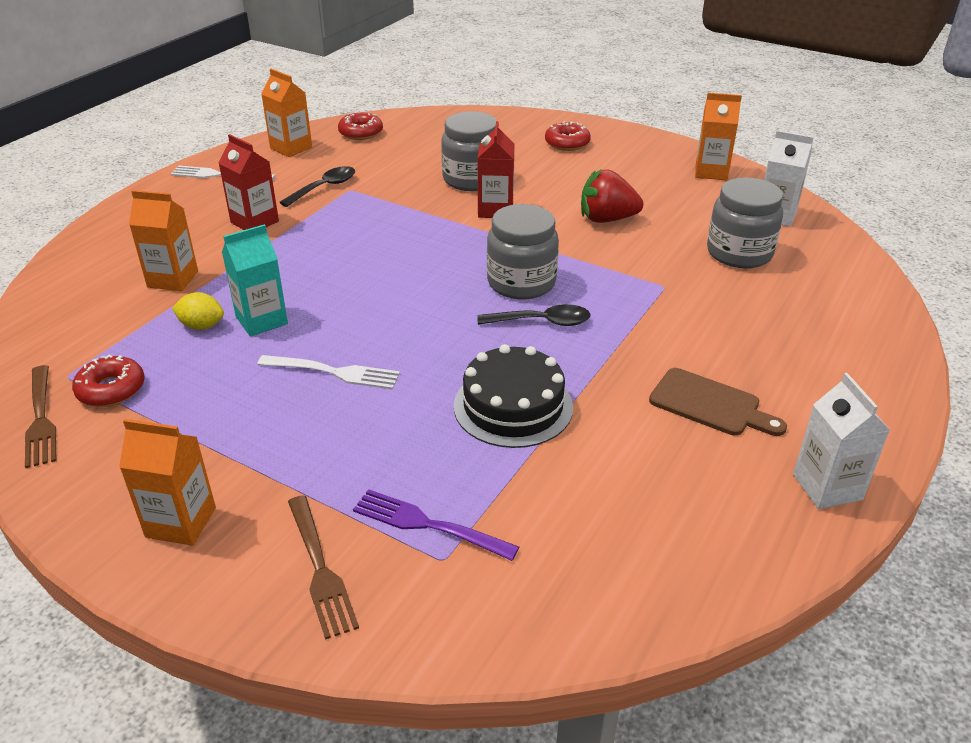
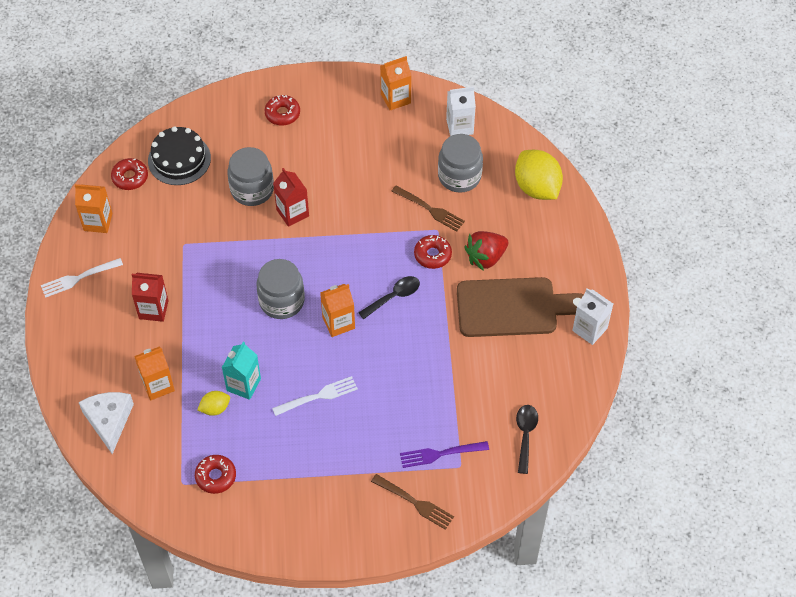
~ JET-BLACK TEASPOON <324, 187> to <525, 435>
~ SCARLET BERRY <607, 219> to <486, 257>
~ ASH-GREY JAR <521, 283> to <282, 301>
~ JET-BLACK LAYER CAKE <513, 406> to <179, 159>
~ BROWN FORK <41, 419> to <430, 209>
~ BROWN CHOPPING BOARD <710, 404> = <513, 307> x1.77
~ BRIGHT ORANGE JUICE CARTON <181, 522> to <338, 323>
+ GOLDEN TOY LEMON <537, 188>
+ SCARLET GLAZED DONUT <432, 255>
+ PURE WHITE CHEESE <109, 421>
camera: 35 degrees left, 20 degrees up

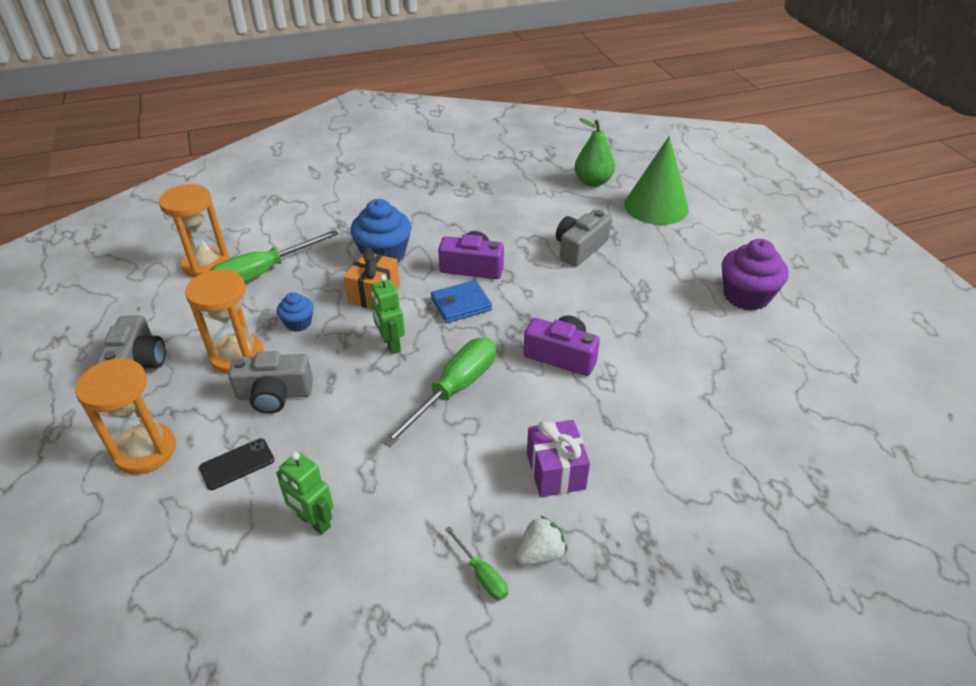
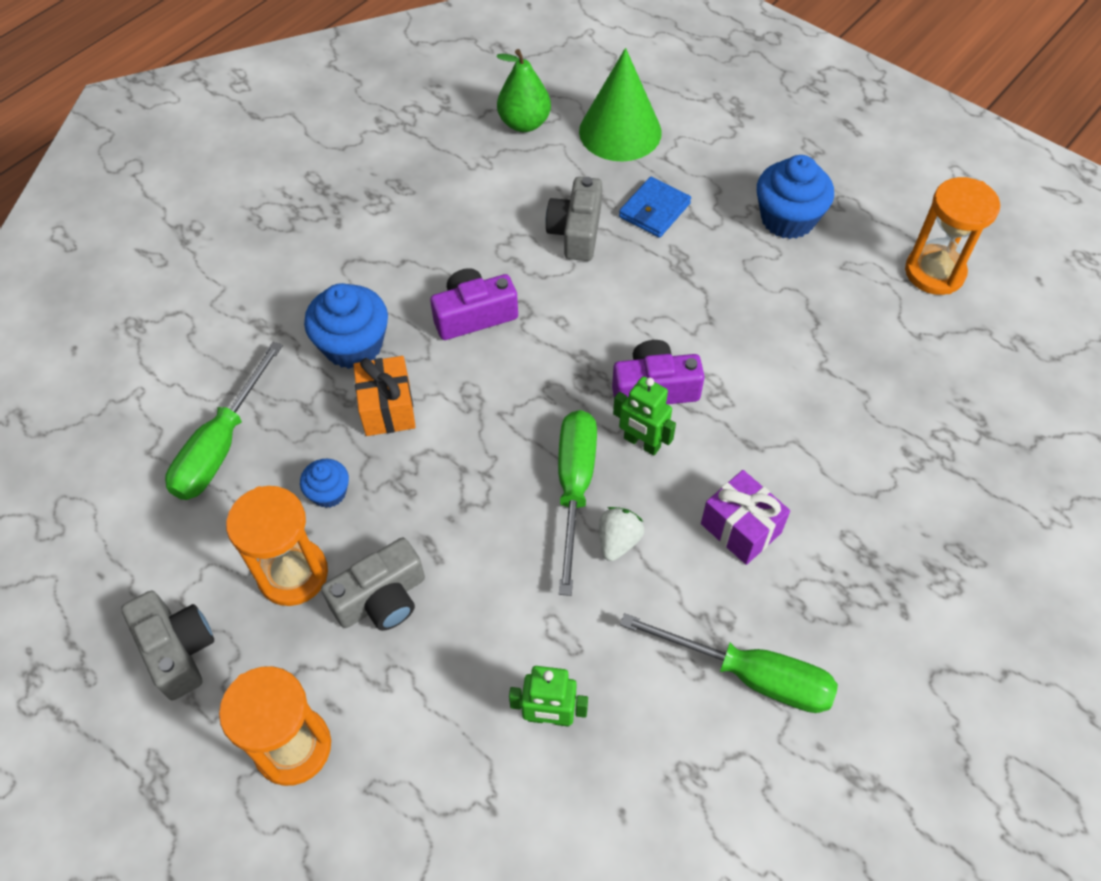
~ BRIGHT ORANGE HOURGLASS <206, 264> to <934, 272>
~ ROYAL PURPLE MUFFIN <746, 296> to ROYAL BLUE MUFFIN <787, 219>
~ LEAF-GREEN ROBOT FIGURE <390, 344> to <641, 443>
~ ROYAL BLUE CARD WALLET <461, 304> to <654, 210>
- JET-BLACK MOBILE PHONE <237, 464>
~ PURE WHITE BERRY <540, 553> to <618, 541>
~ LEAF-GREEN SCREWDRIVER <482, 574> = <750, 675> x2.11
camera: 30 degrees left, 15 degrees up

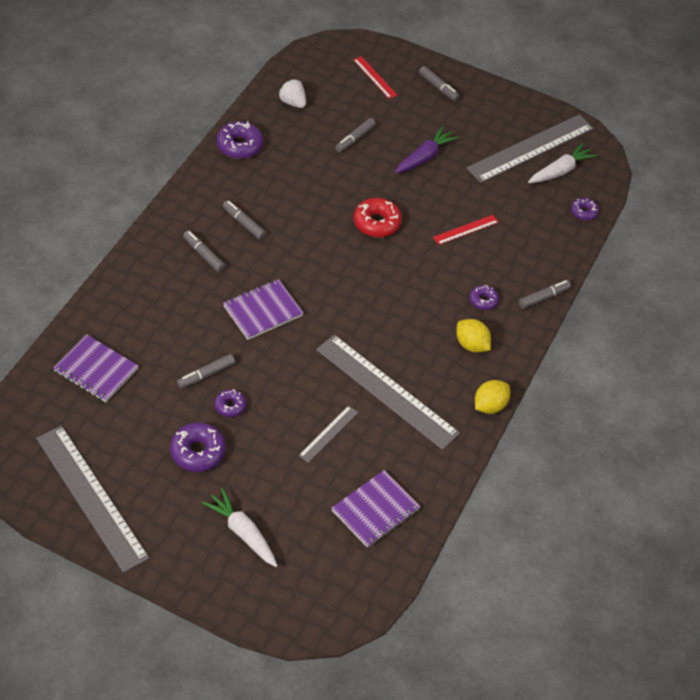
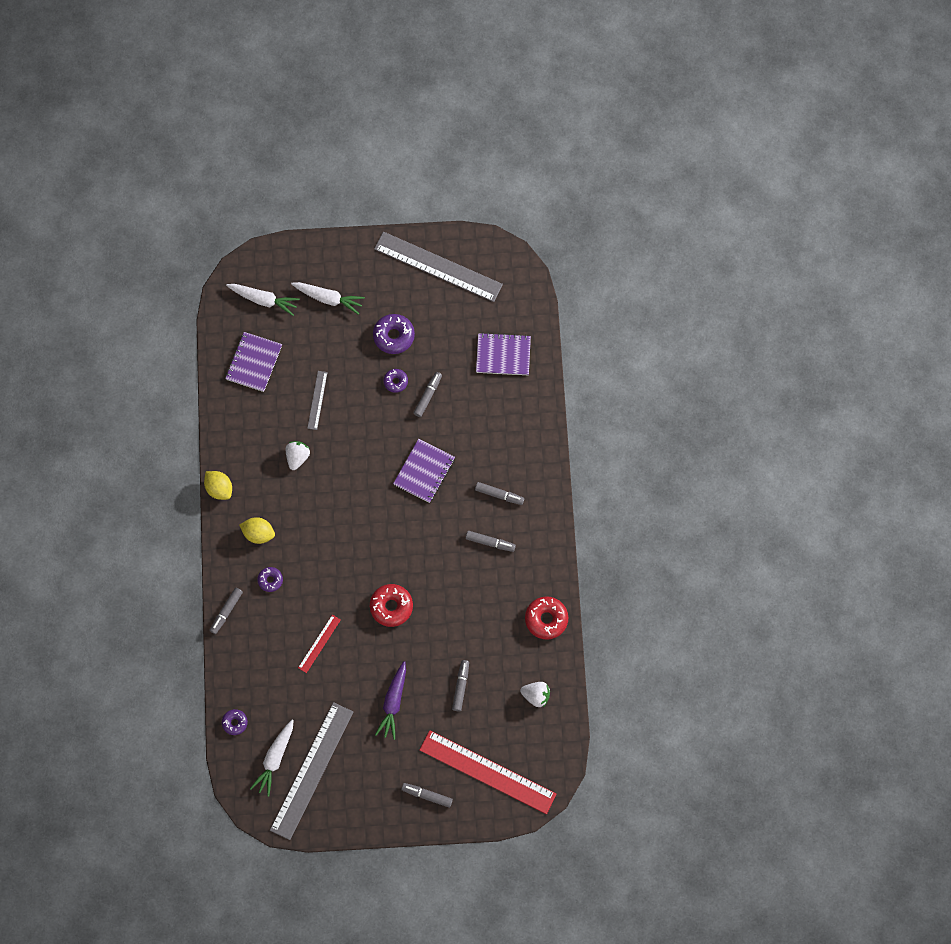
~ SCARLET MEASURING STICK <375, 77> = <487, 772> x2.19
~ ROYAL PURPLE GLAZED DONUT <239, 146> to SCARLET GLAZED DONUT <546, 619>
~ ASH-GREY MEASURING STICK <386, 391> to PURE WHITE BERRY <297, 457>
~ GOLDEN TOY LEMON <489, 406> = <219, 488> 60 degrees counterclockwise
+ PURE WHITE ROOT VEGETABLE <263, 300>
camera: 155 degrees right, 20 degrees up

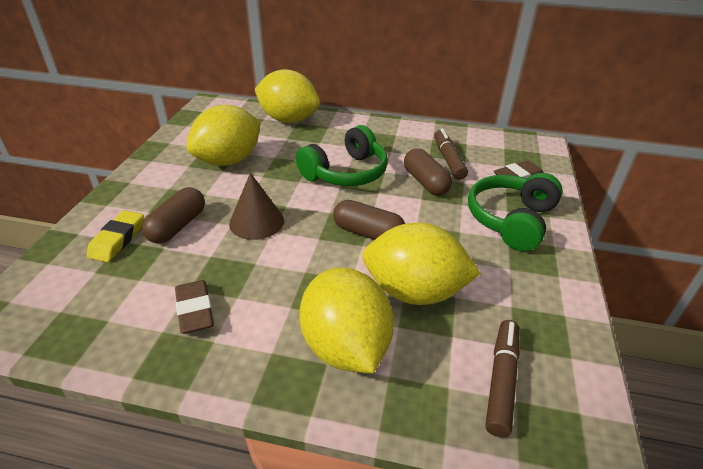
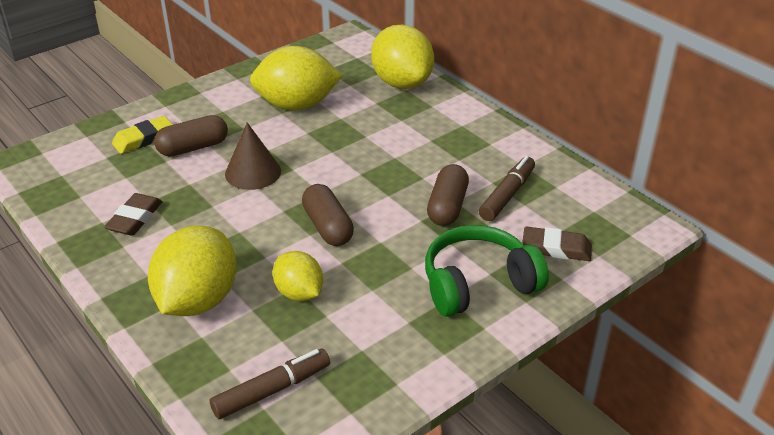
- LEAF-GREEN HEADPHONES <345, 173>
~ GOLDEN TOY LEMON <414, 292> = <299, 293> x0.58
camera: 40 degrees right, 0 degrees up

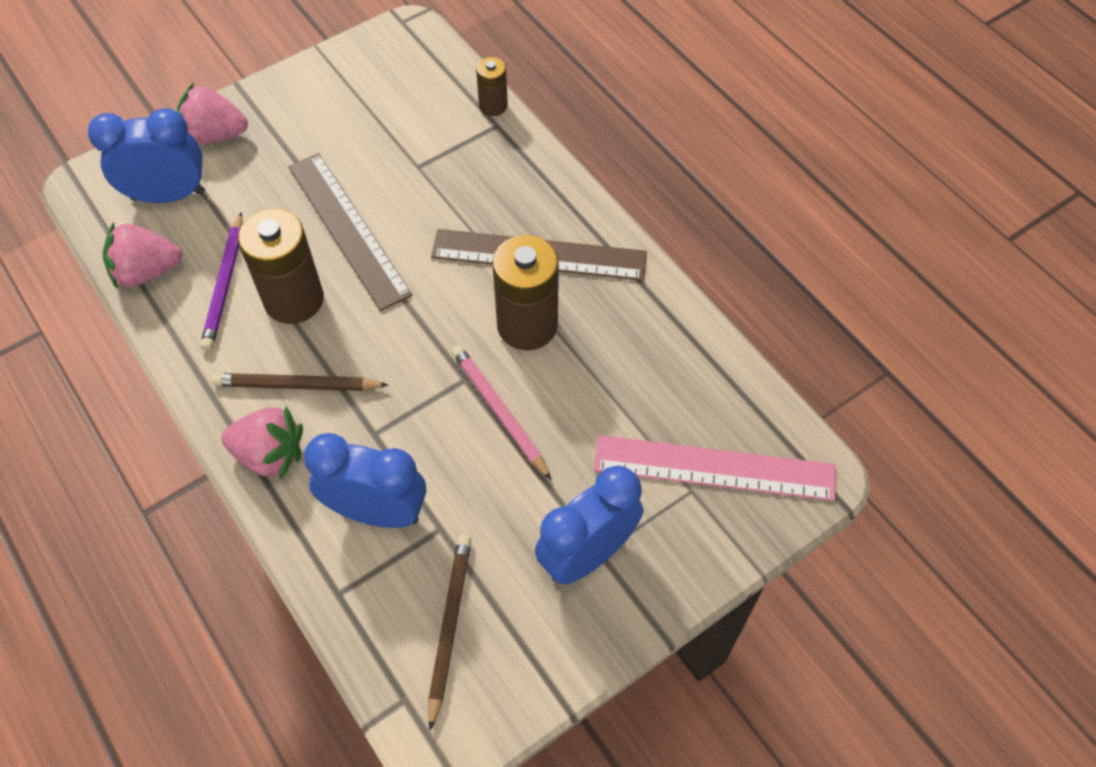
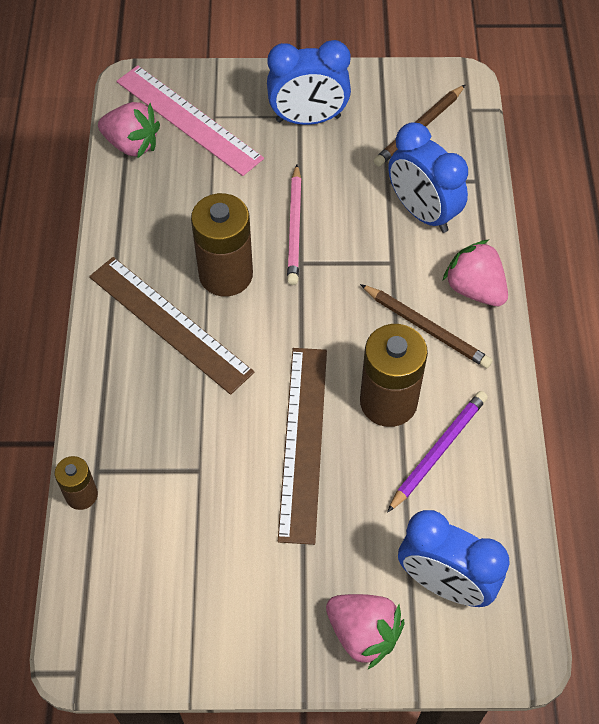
~ ROSE-PINK BERRY <147, 272> to <132, 144>
camera: 145 degrees left, 0 degrees up

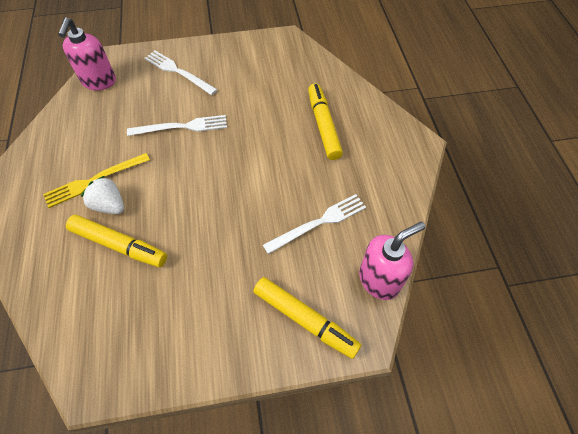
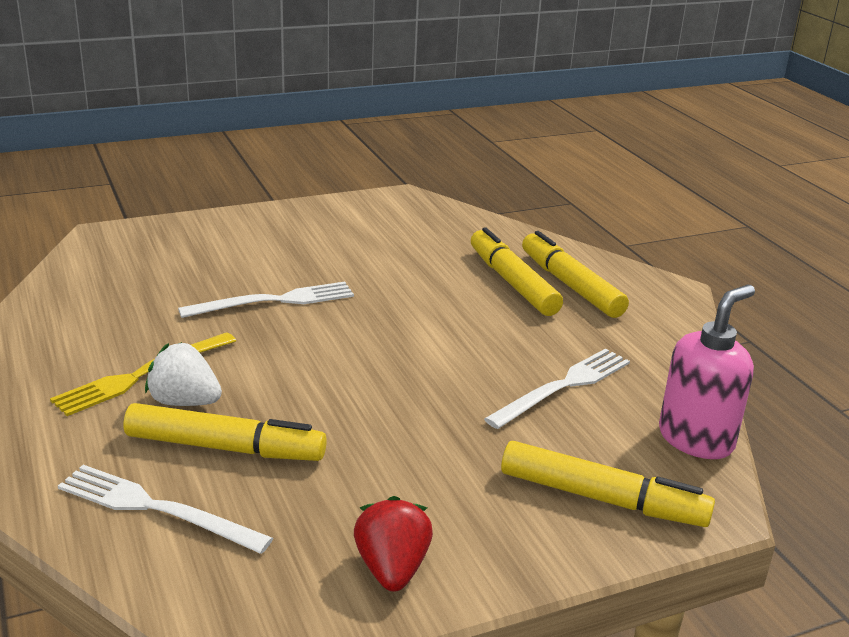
- ROSE-PINK PUMP BOTTLE <99, 82>
~ PURE WHITE FORK <178, 72> to <156, 509>
+ GOLDEN MARKER PEN <570, 285>
+ SCARLET BERRY <392, 569>
camera: 15 degrees left, 30 degrees down

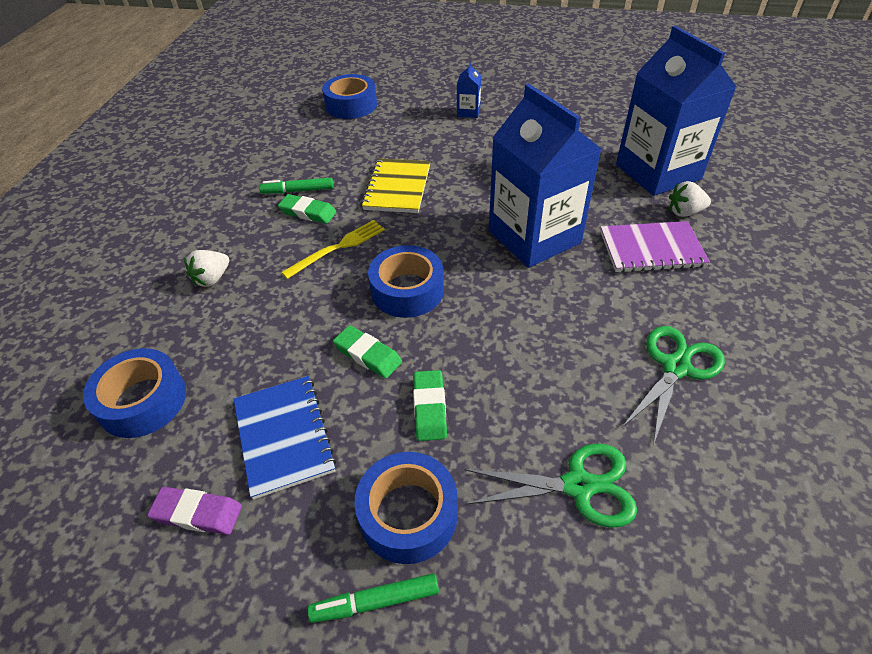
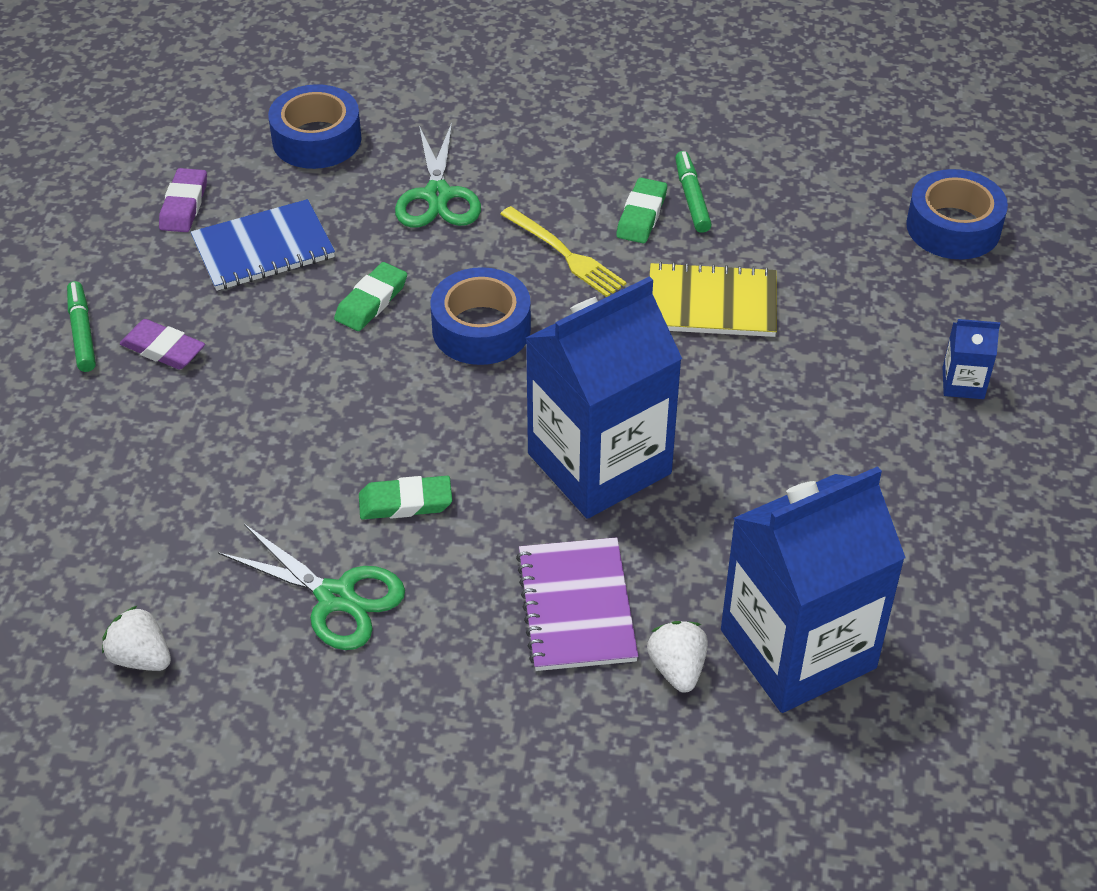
~ PURE WHITE BERRY <212, 279> to <141, 657>
~ LEAF-GREEN PENCIL ERASER <429, 408> to <405, 502>
~ LEAF-GREEN PAIR OF SCISSORS <578, 486> to <438, 195>
~ ROYAL BLUE STICKY TAPE <408, 514> to ROYAL PURPLE PENCIL ERASER <163, 349>
camera: 85 degrees right, 0 degrees up

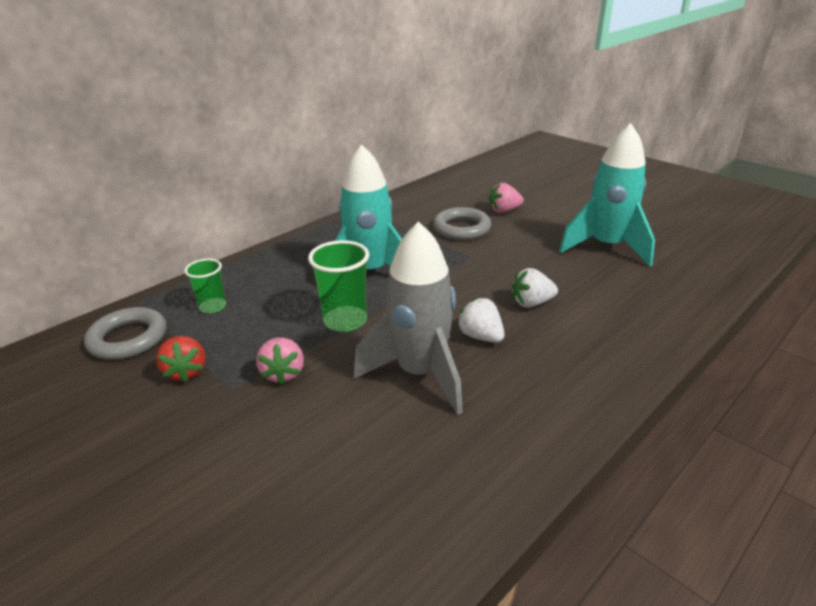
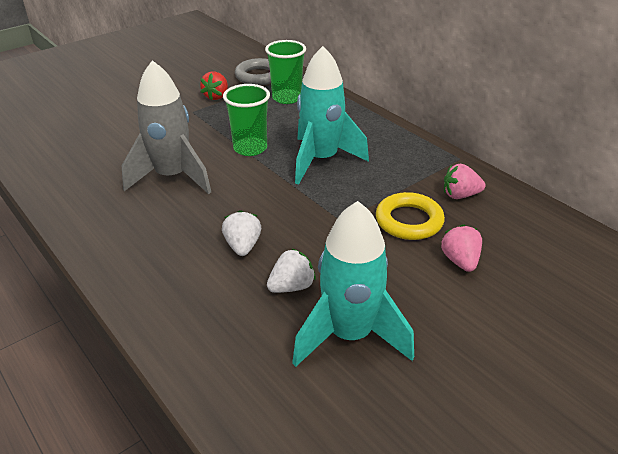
~ ASH-GREY HOOP <461, 228> to GOLDEN HOOP <409, 221>
~ LEAF-GREEN CUP <213, 307> = <287, 98> x1.58
~ PURE WHITE BERRY <481, 336> to <292, 286>
~ SCARLET BERRY <186, 372> = <216, 96> 60 degrees counterclockwise
~ ROSE-PINK BERRY <283, 373> to <460, 195>
camera: 95 degrees right, 5 degrees up

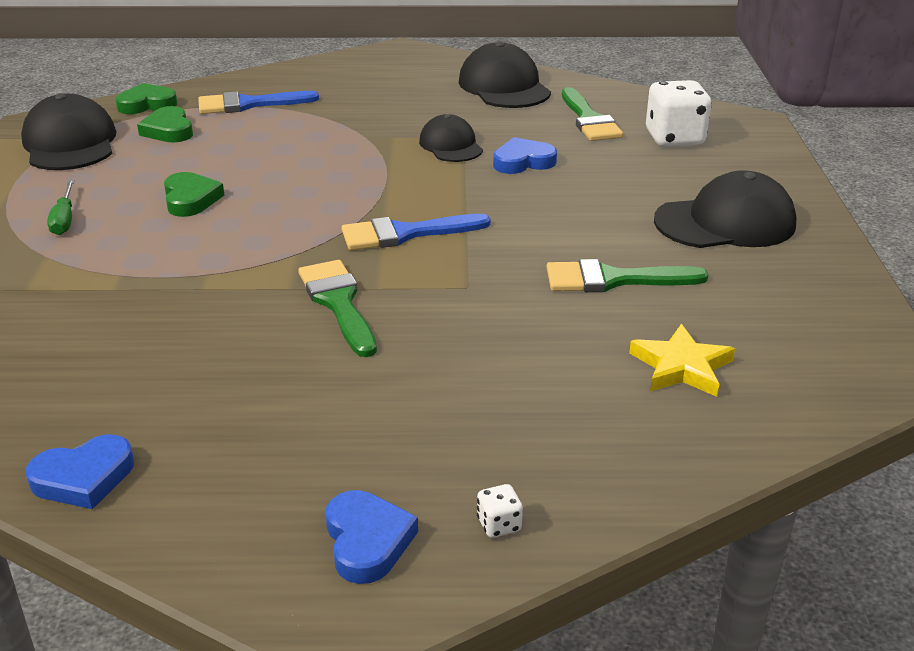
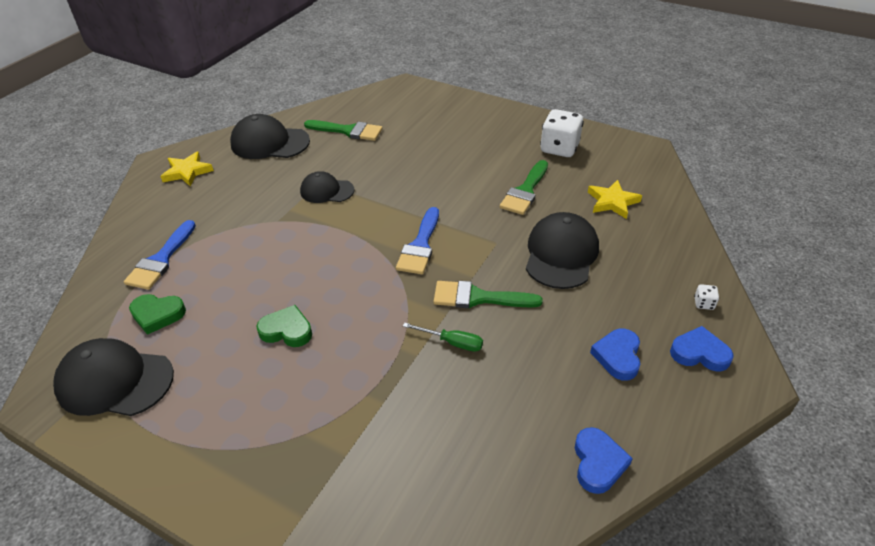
~ PURE WHITE DIE <674, 138> to <559, 148>
- LEAF-GREEN HEART <147, 104>
~ ROYAL BLUE HEART <523, 162> to <618, 356>
~ JET-BLACK BASEBALL CAP <725, 222> to <561, 254>
~ LEAF-GREEN SCREWDRIVER <64, 219> to <452, 342>
+ GOLDEN STAR SHAPE <187, 172>
camera: 60 degrees left, 10 degrees up

